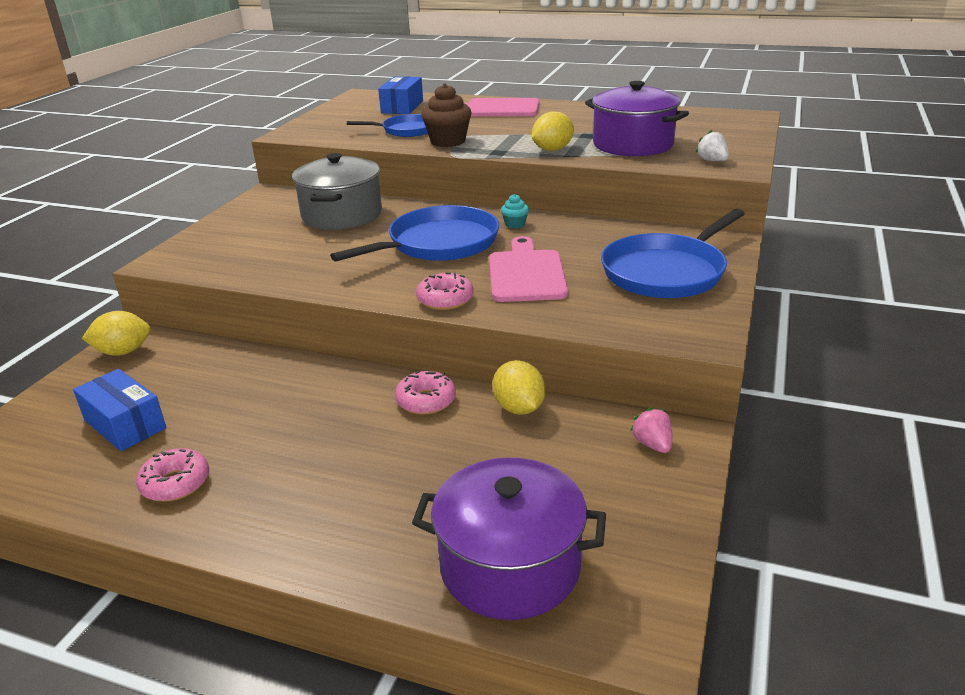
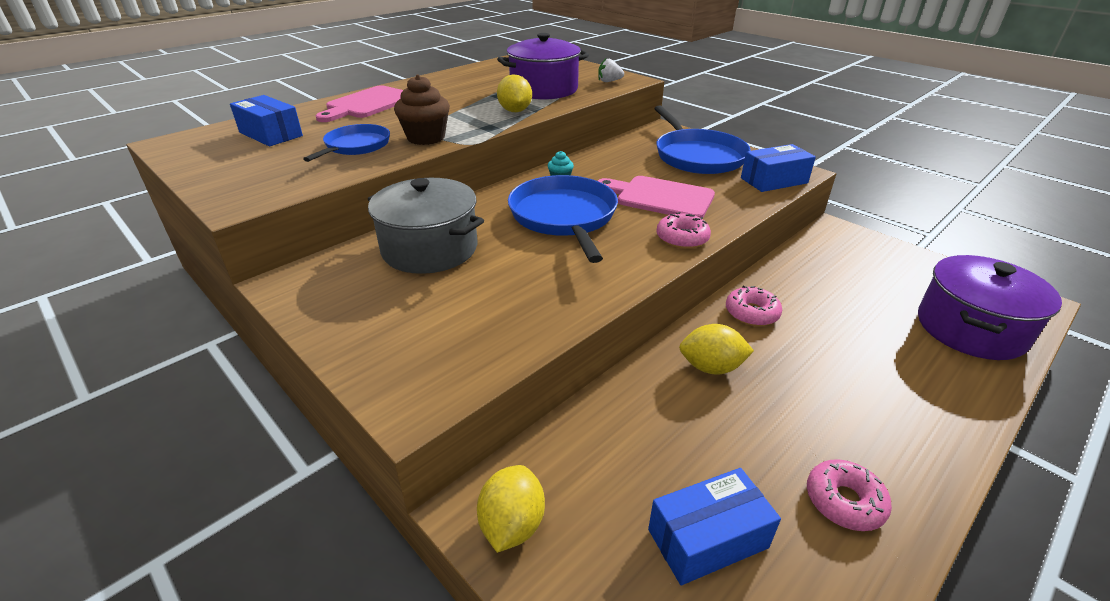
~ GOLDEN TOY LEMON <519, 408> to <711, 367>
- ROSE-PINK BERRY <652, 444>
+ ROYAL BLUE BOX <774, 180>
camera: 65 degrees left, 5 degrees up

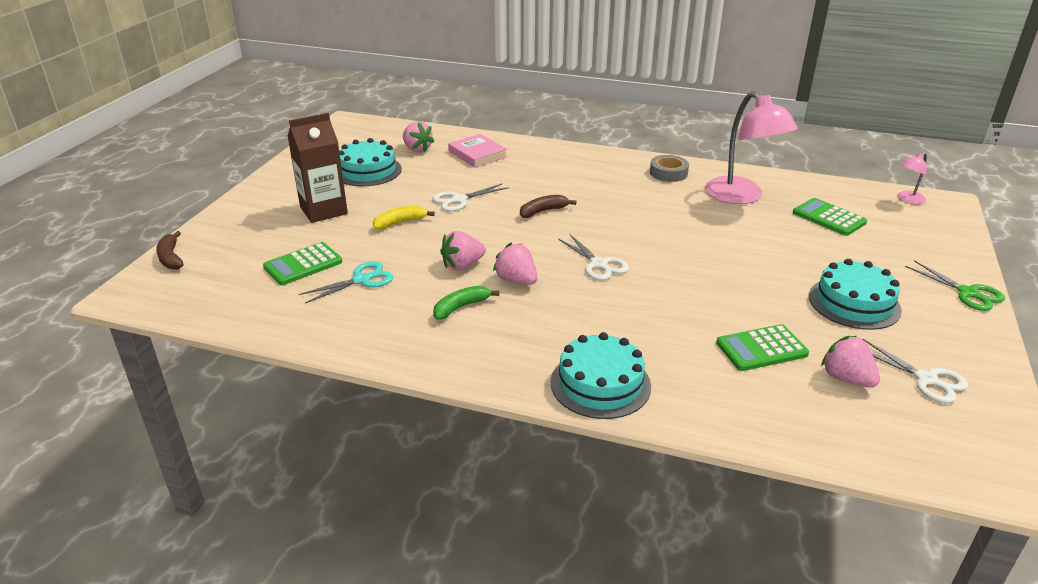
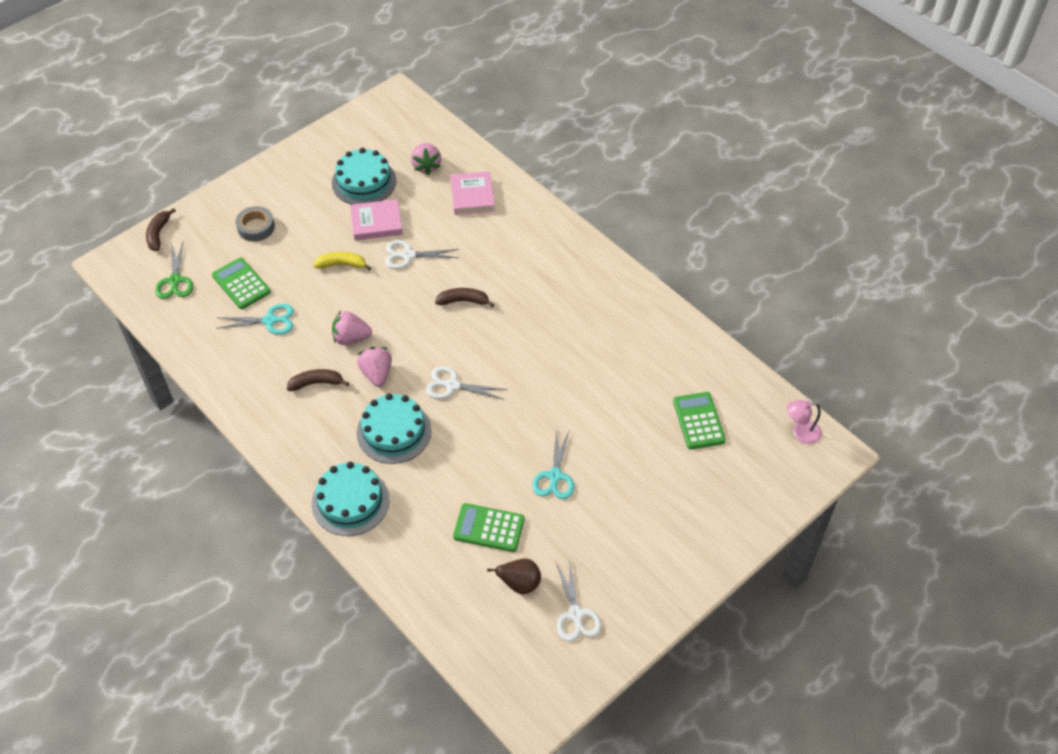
- ROSE-PINK READING LAMP <741, 197>
- BROWN JUICE CARTON <323, 210>
~ ASH-GREY STICKY TAPE <668, 173> to <256, 227>
~ PURE WHITE PAIR OF SCISSORS <599, 264> = <452, 385> 105 degrees clockwise
~ LEAF-GREEN ADDING MACHINE <303, 264> = <241, 284> 60 degrees clockwise
~ AQUA LAYER CAKE <854, 303> to <394, 431>
~ LEAF-GREEN PAIR OF SCISSORS <968, 293> to <175, 281>
~ LEAF-GREEN BANANA FRUIT <461, 307> to BROWN BANANA FRUIT <316, 383>
~ ROSE-PINK BERRY <846, 378> to BROWN TOY PEAR <519, 584>
+ ROSE-PINK HARDCOVER <376, 222>
+ AQUA PAIR OF SCISSORS <555, 476>
camera: 30 degrees right, 20 degrees up

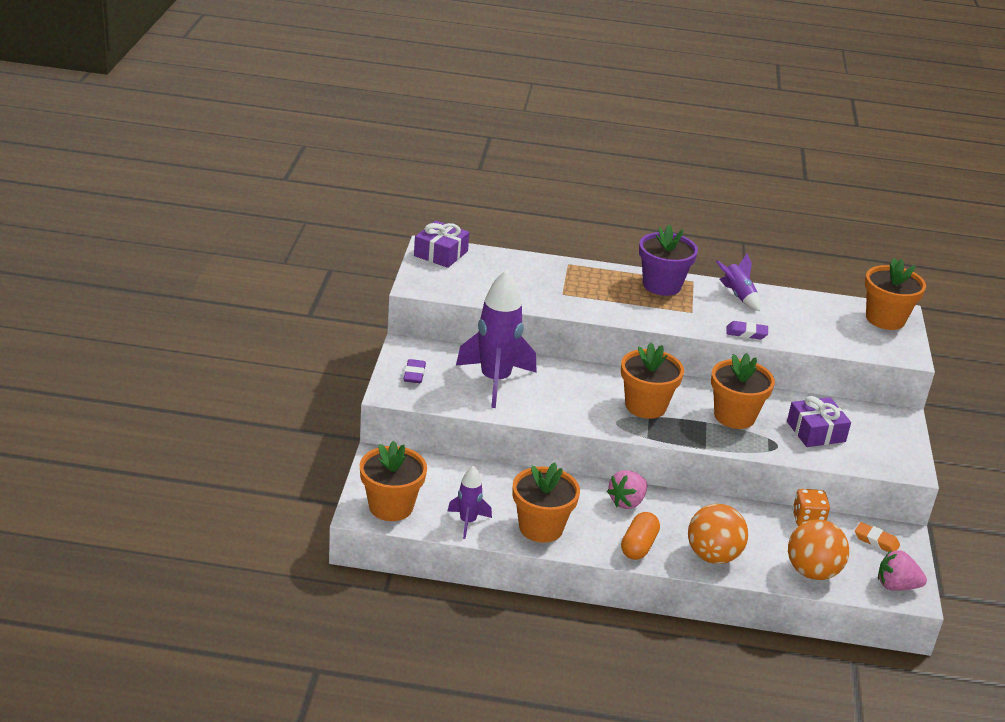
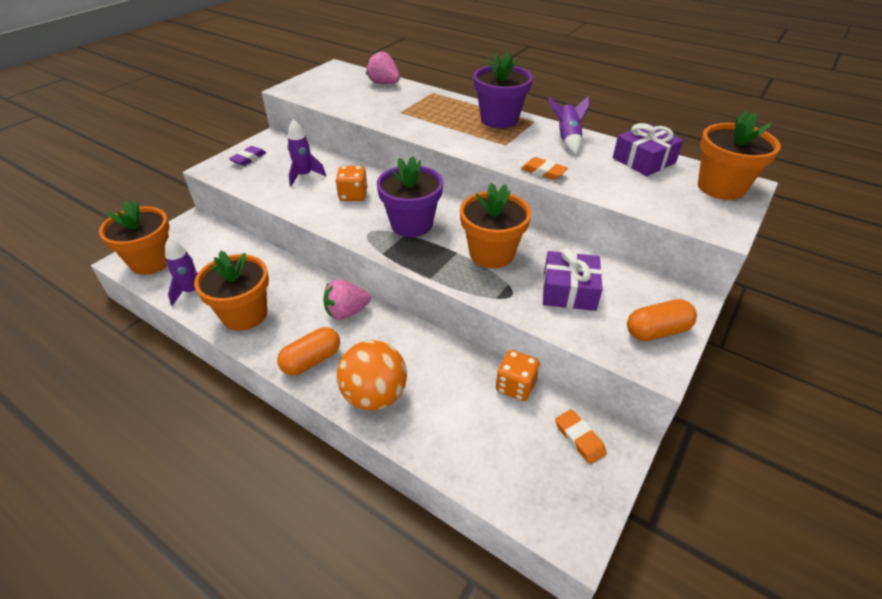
~ ROYAL PURPLE PRESENT <440, 253> to <643, 160>
~ ROYAL PURPLE TOY ROCKET <495, 381> = <304, 176> x0.51
~ ROYAL PURPLE PENCIL ERASER <746, 333> to BRIGHT ORANGE PENCIL ERASER <543, 172>
~ BRIGHT ORANGE PLANT POT <645, 406> to ROYAL PURPLE PLANT POT <411, 224>
- BRIGHT ORANGE SPHERE <812, 572>
~ ROSE-PINK BERRY <896, 586> to <384, 83>
+ BRIGHT ORANGE DIE <353, 195>
+ BRIGHT ORANGE CAPSULE <657, 331>
camera: 30 degrees right, 10 degrees up

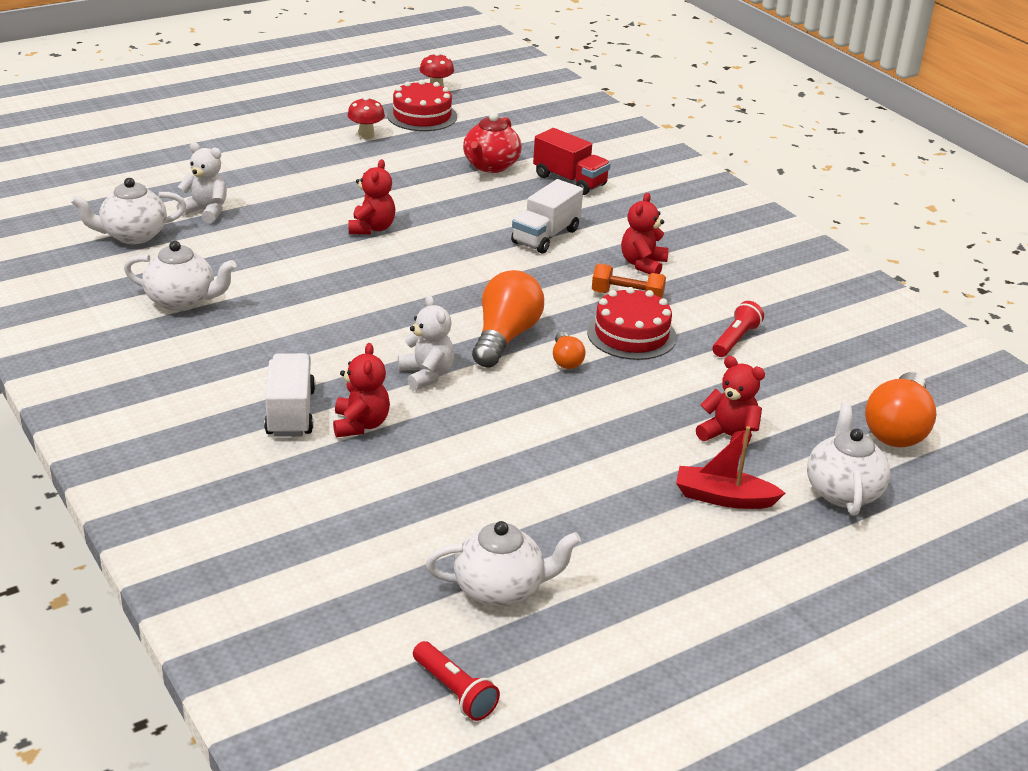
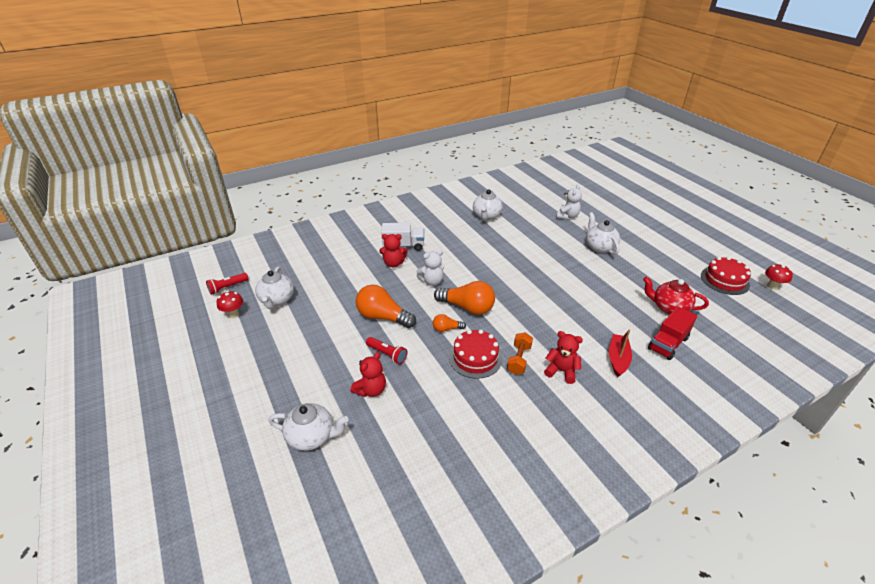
~ SCARLET FUNGUS <366, 135> to <234, 314>
- SCARLET TEDDY <372, 228>
~ PURE WHITE CHINA TEAPOT <133, 235> to <600, 247>
- PURE WHITE LORRY <545, 236>
~ SCARLET TORCH <735, 340> to <387, 354>
~ BRIGHT ORANGE BULB <897, 429> to <383, 317>
~ SCARLET BOAT <723, 498> to <618, 359>
camera: 95 degrees right, 5 degrees up

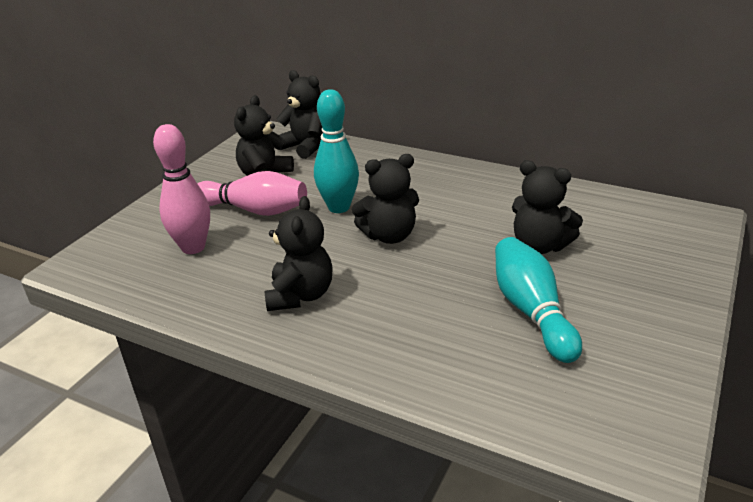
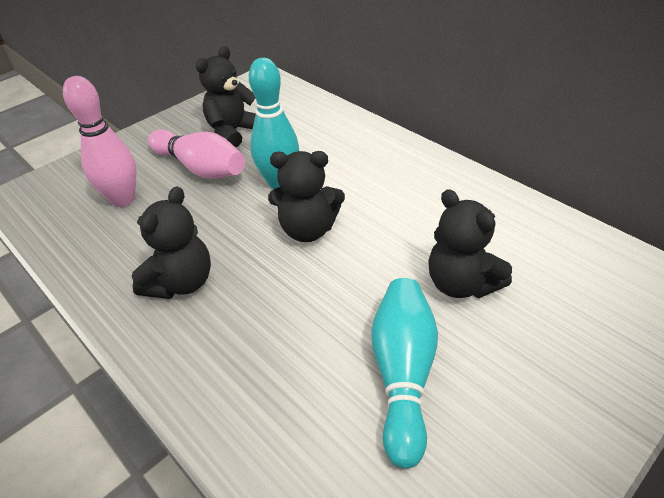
- JET-BLACK TEDDY <305, 147>
camera: 20 degrees right, 10 degrees up

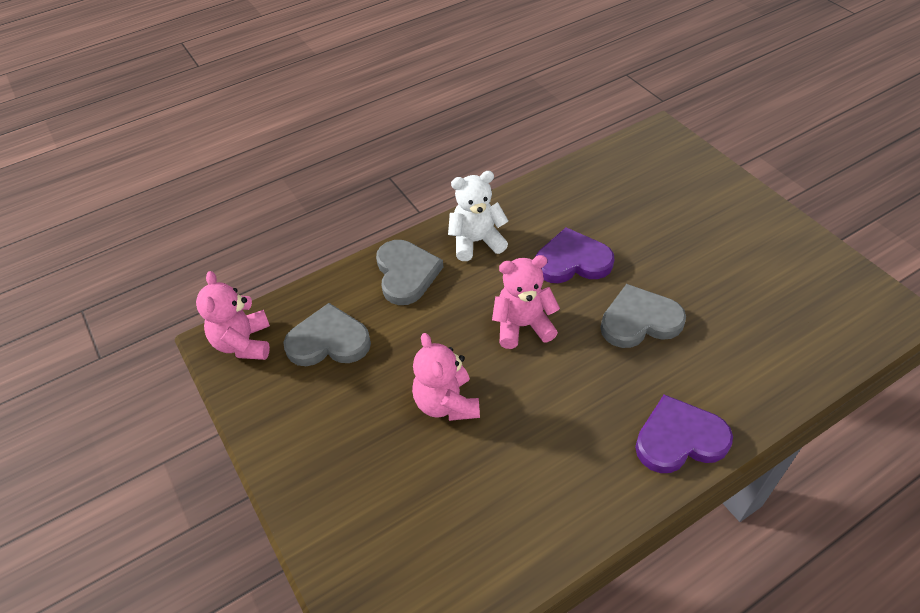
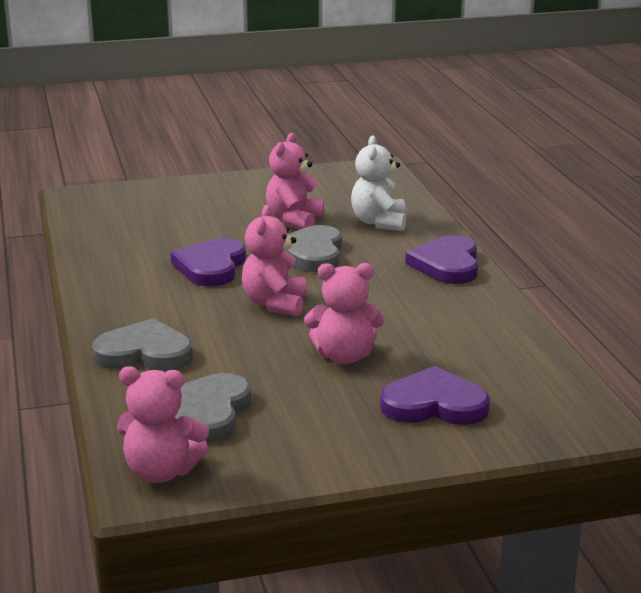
~ PURE WHITE TEDDY <476, 242> to <379, 223>
+ ROSE-PINK TEDDY <294, 220>
+ ROYAL PURPLE HEART <434, 404>
camera: 75 degrees left, 25 degrees down

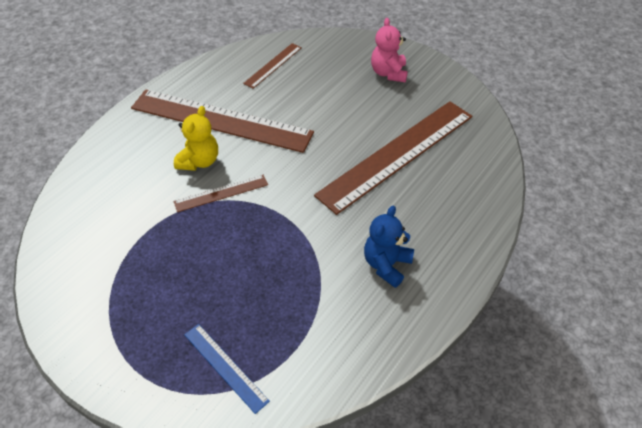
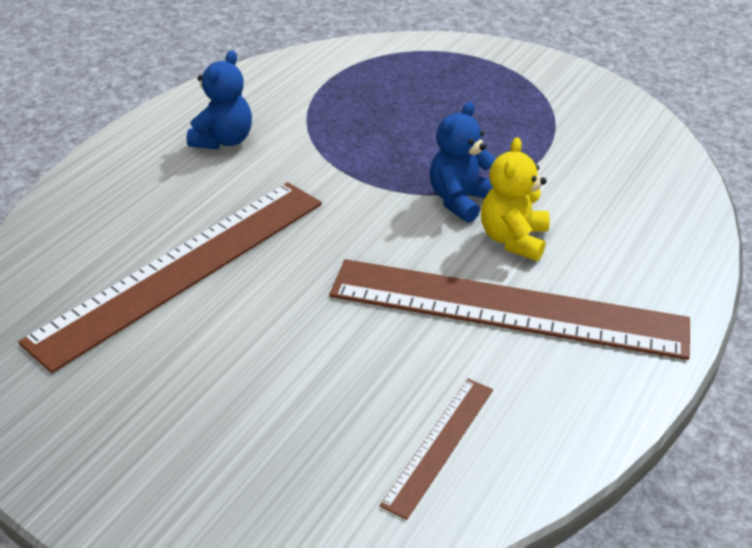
- ROSE-PINK TEDDY <388, 73>
~ BROWN MEASURING STICK <221, 193> to ROYAL BLUE TEDDY <460, 200>
- ROYAL BLUE MEASURING STICK <225, 367>
camera: 175 degrees right, 10 degrees down

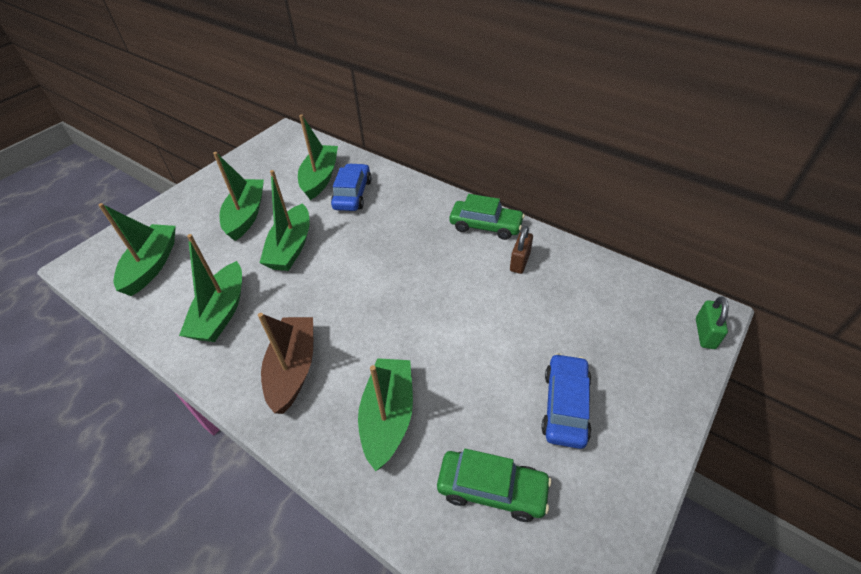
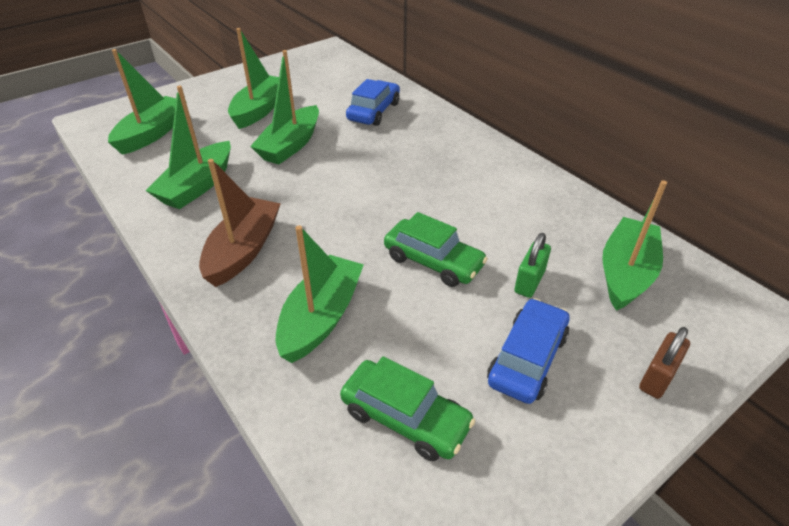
~ LEAF-GREEN BOAT <320, 178> to <625, 273>
~ LEAF-GREEN AUTOMOBILE <485, 226> to <433, 261>
~ BROWN PADLOCK <520, 262> to <657, 377>
~ LEAF-GREEN PADLOCK <705, 333> to <529, 282>
camera: 15 degrees right, 5 degrees down

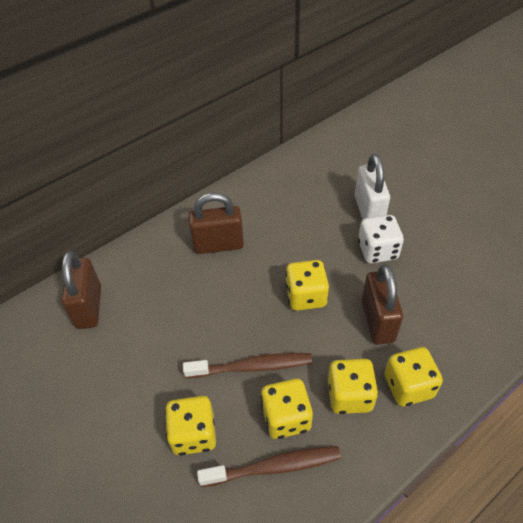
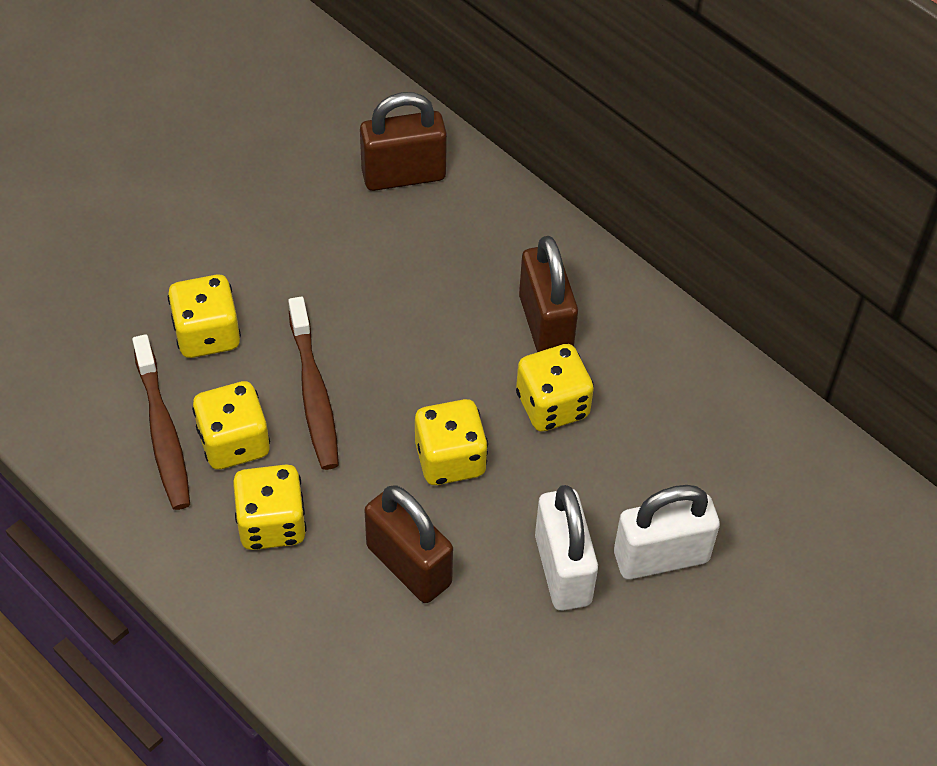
~ PURE WHITE DIE <377, 251> to PURE WHITE PADLOCK <562, 569>
~ BROWN PADLOCK <377, 321> = <409, 565> 60 degrees clockwise
~ GOLDEN DIE <408, 386> to <552, 405>
camera: 80 degrees right, 5 degrees up

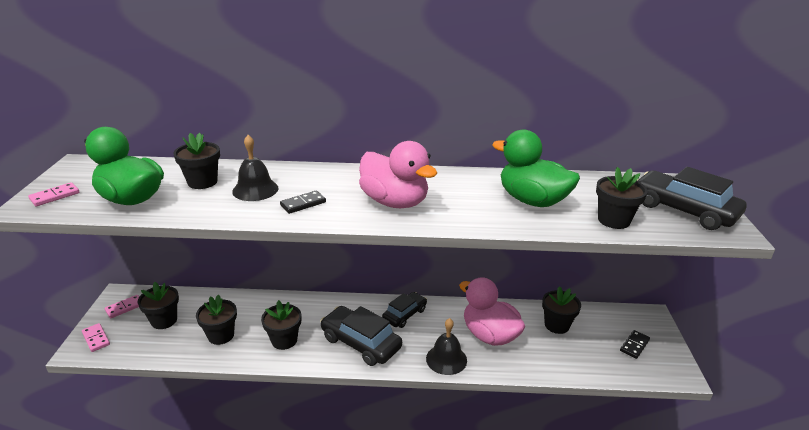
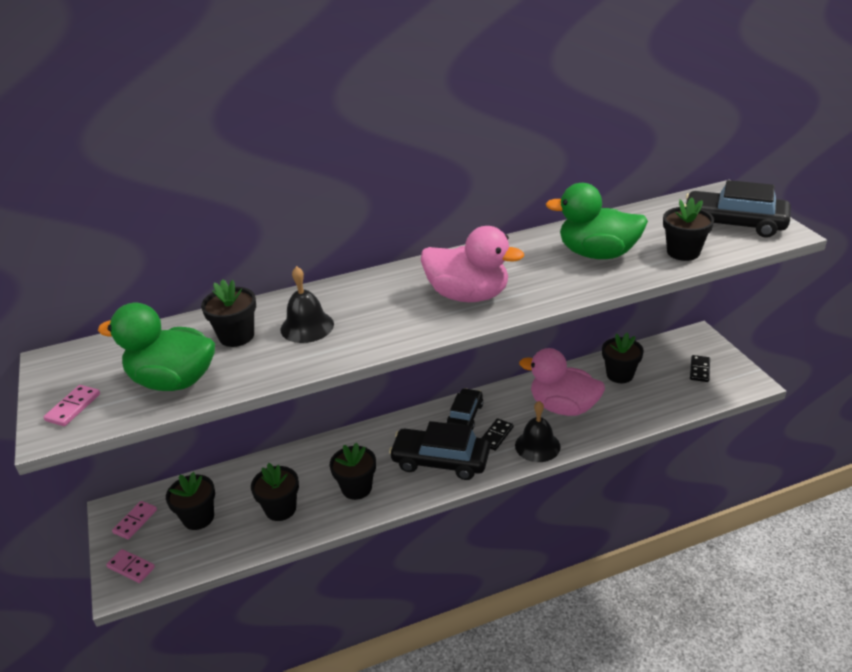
~ JET-BLACK DOMINO PIECE <303, 204> to <496, 436>
camera: 20 degrees left, 5 degrees up

